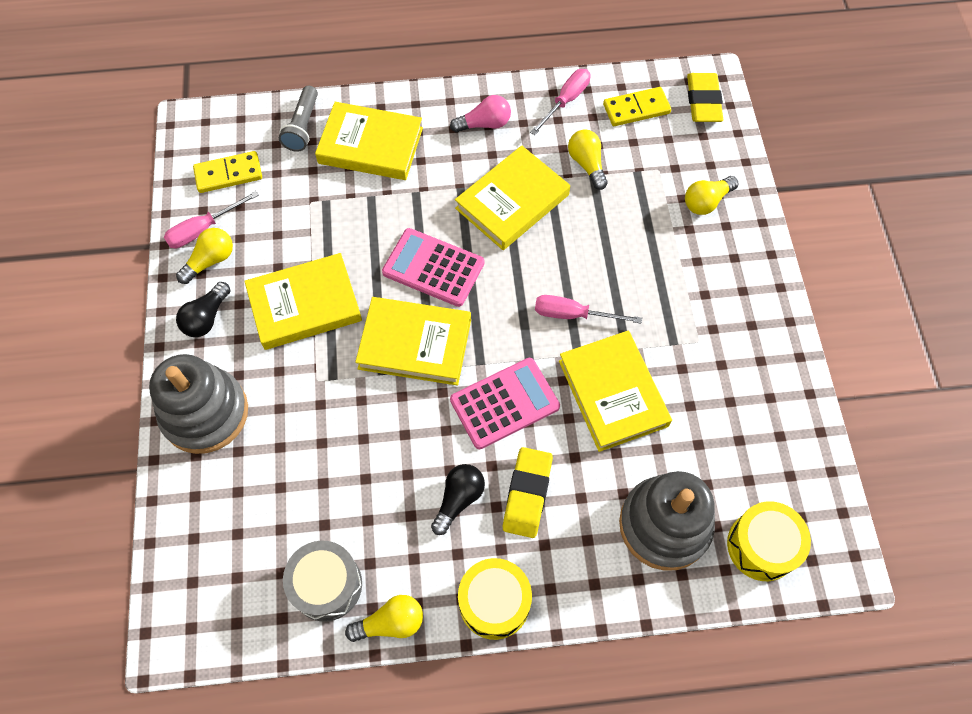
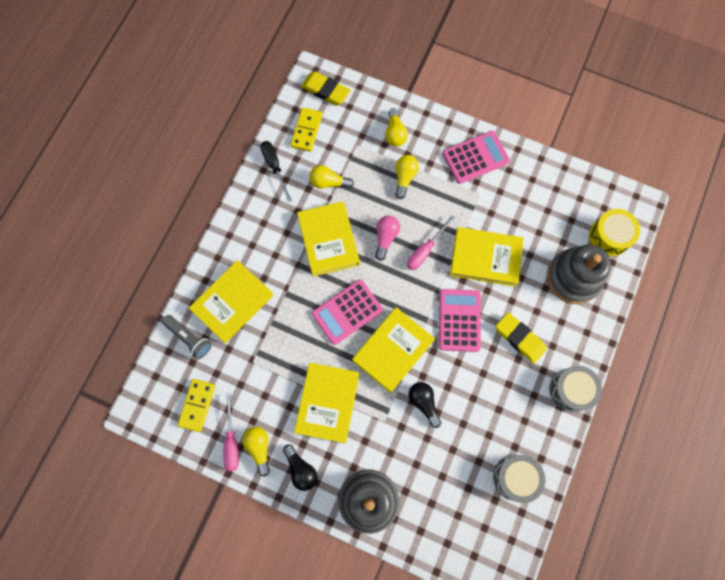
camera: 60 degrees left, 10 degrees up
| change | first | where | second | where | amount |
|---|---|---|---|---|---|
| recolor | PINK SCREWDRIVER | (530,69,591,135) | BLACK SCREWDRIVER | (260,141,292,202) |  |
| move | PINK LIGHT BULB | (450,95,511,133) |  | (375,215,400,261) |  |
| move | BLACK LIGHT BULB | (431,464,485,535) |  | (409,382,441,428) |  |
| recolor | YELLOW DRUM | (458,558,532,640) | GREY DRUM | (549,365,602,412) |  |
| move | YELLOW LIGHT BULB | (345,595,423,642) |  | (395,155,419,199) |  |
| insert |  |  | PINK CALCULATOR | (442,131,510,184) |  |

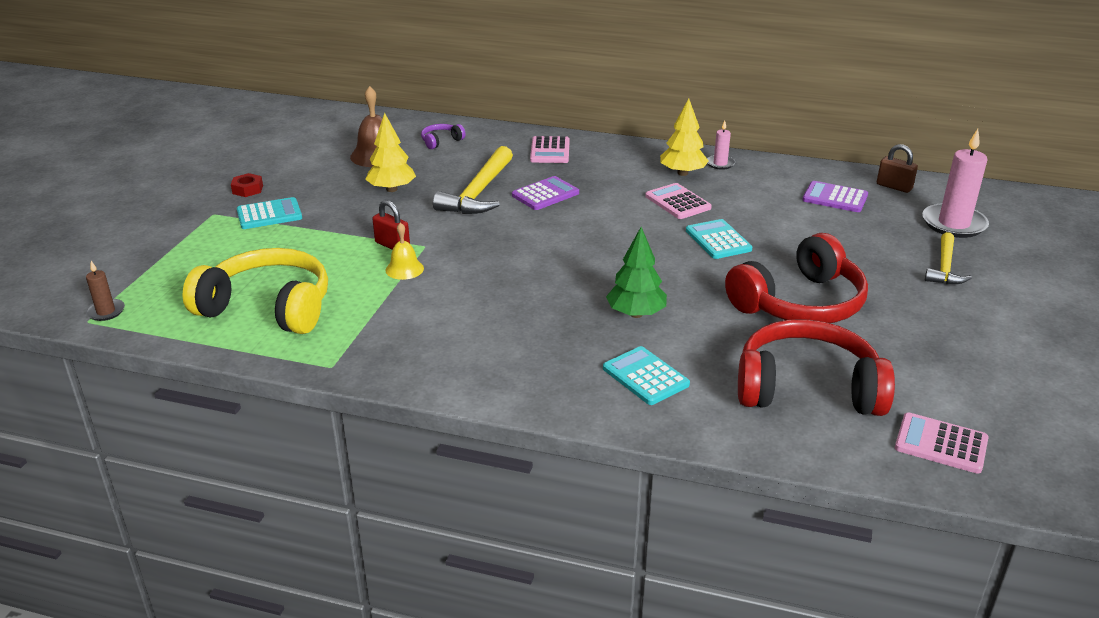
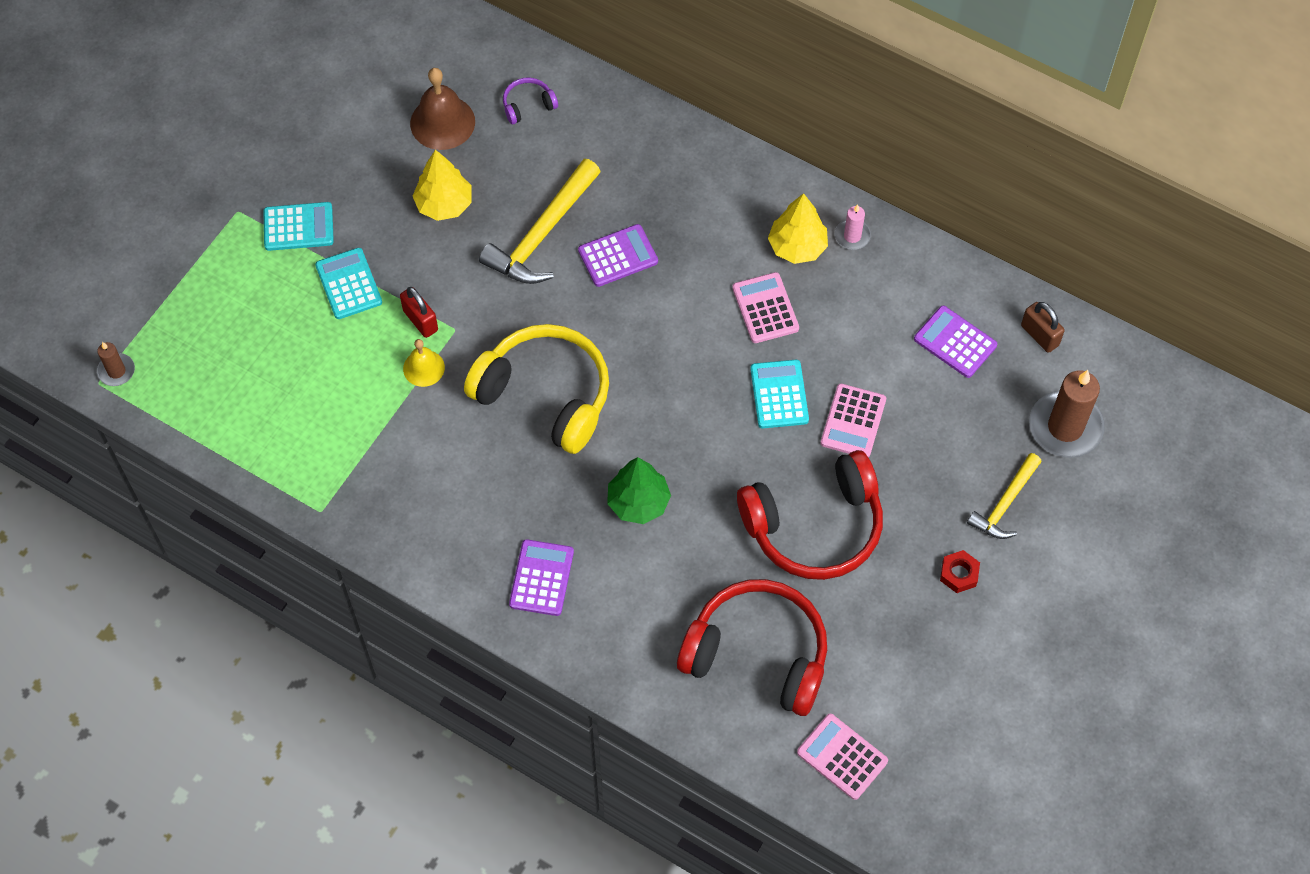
camera: 15 degrees right, 30 degrees up
| change | first | where | second | where | amount |
|---|---|---|---|---|---|
| recolor | PINK CANDLE | (922,129,989,238) | BROWN CANDLE | (1029,370,1105,458) |  |
| move | PINK CALCULATOR | (530,136,570,163) |  | (820,384,886,458) |  |
| move | RED NUT | (231,173,263,197) |  | (940,550,980,593) |  |
| move | YELLOW HEADPHONES | (183,248,328,334) |  | (464,324,609,454) |  |
| move | TURQUOISE CALCULATOR | (603,346,690,405) |  | (315,248,382,319) |  |
| insert |  |  | PURPLE CALCULATOR | (509,539,574,616) |  |

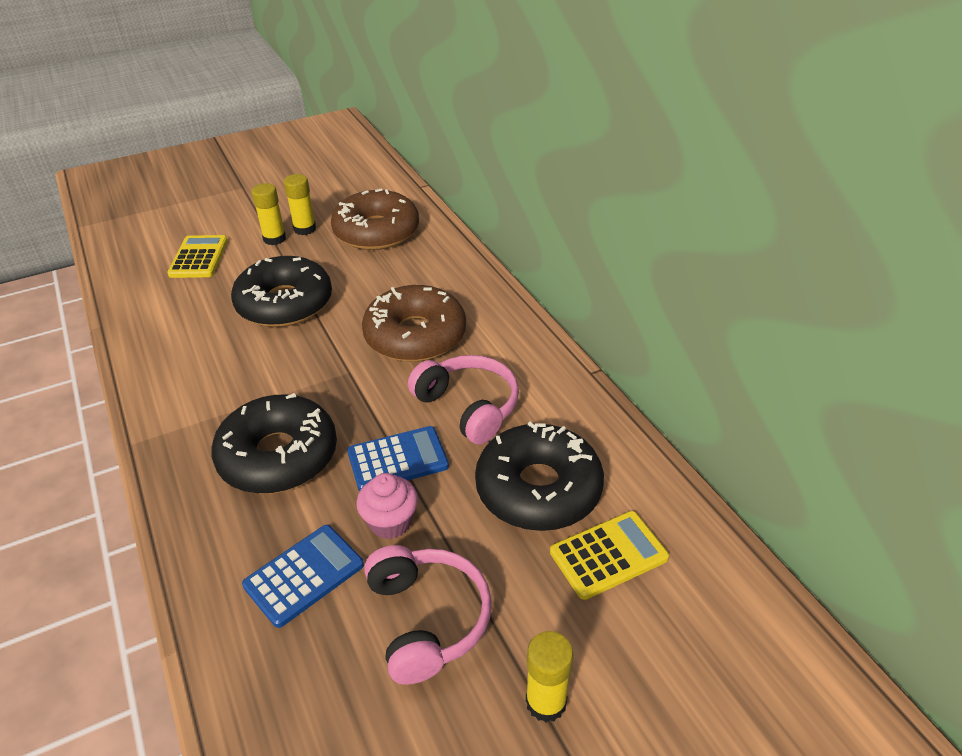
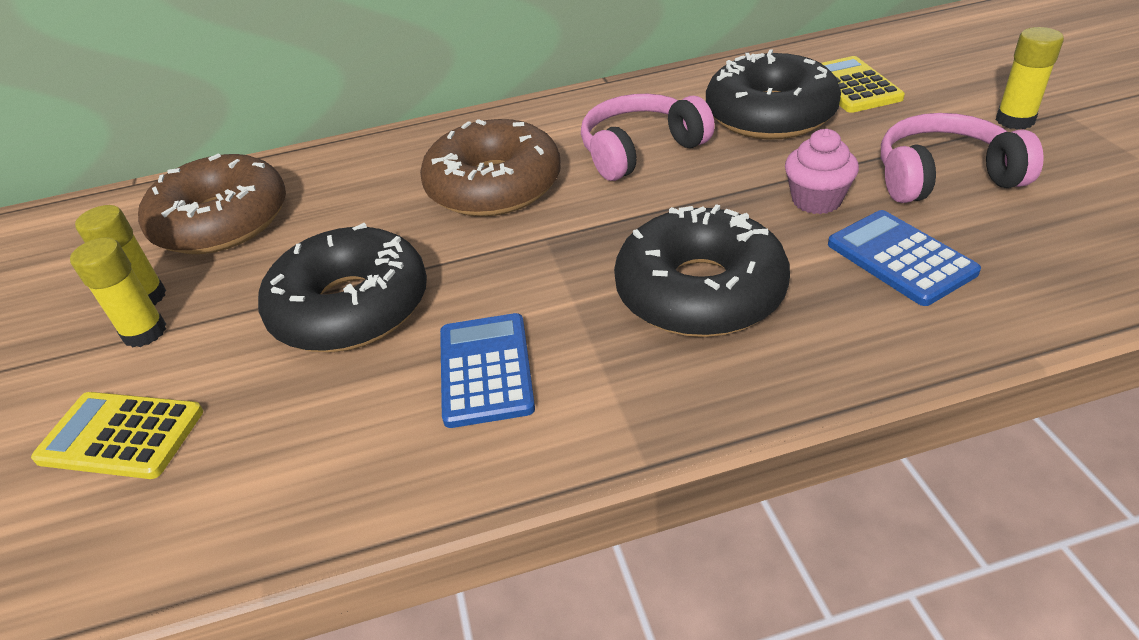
camera: 75 degrees left, 0 degrees up
| change | first | where | second | where | amount |
|---|---|---|---|---|---|
| move | BLUE CALCULATOR | (347,426,449,491) |  | (440,313,535,428) |  |

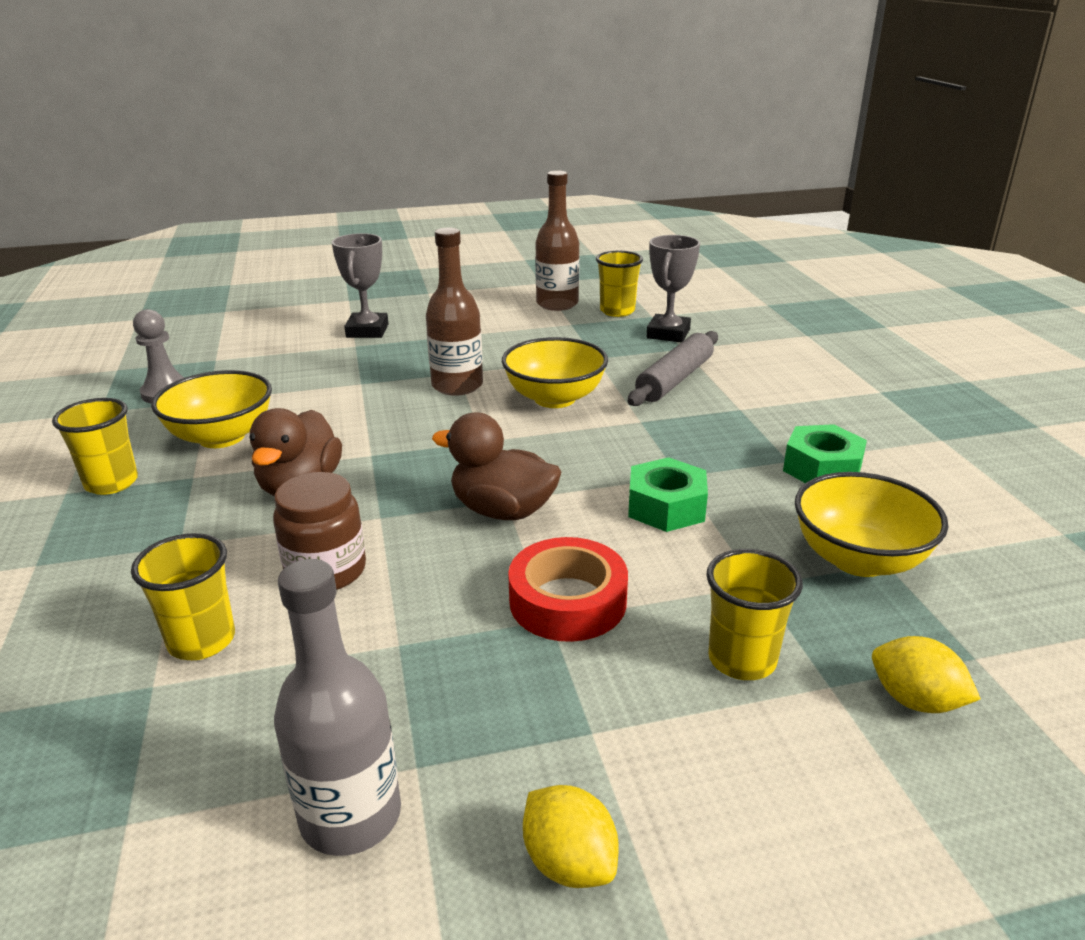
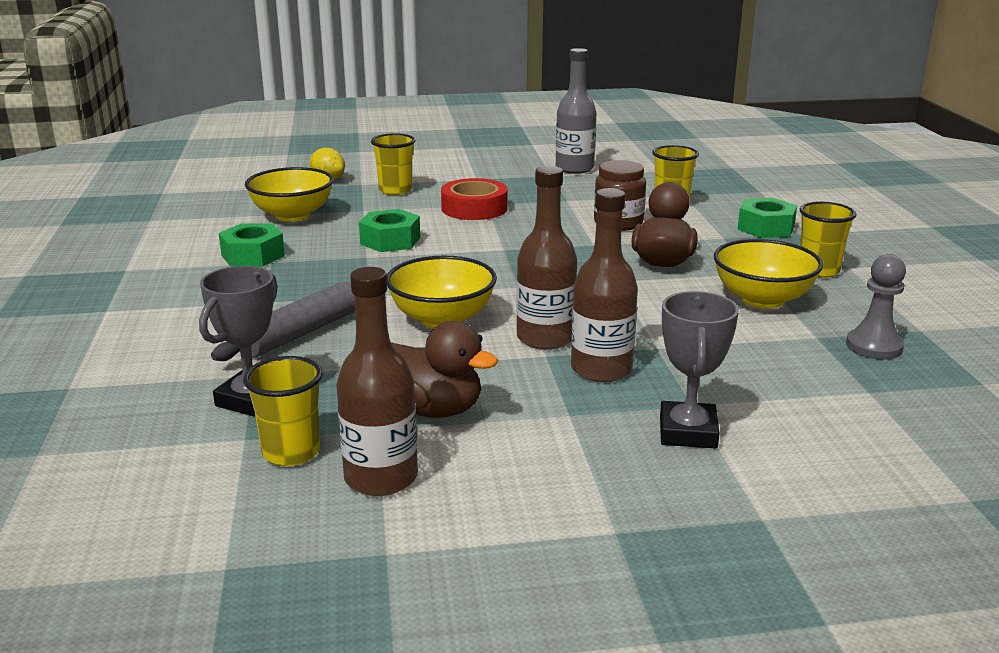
camera: 175 degrees left, 5 degrees down
| change | first | where | second | where | amount |
|---|---|---|---|---|---|
| move | BROWN DUCK | (432,413,561,520) |  | (391,321,498,418) |  |
| delete | YELLOW LEMON | (523,785,618,888) |  |  |  |
| insert |  |  | BROWN BOTTLE | (571,188,638,382) |  |
| insert |  |  | GREEN NUT | (737,198,797,238) |  |

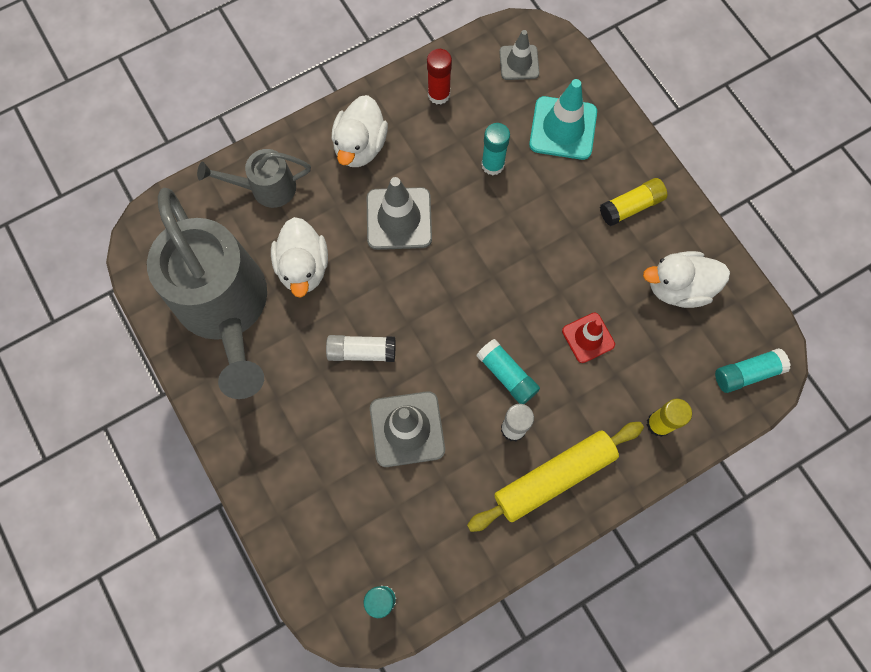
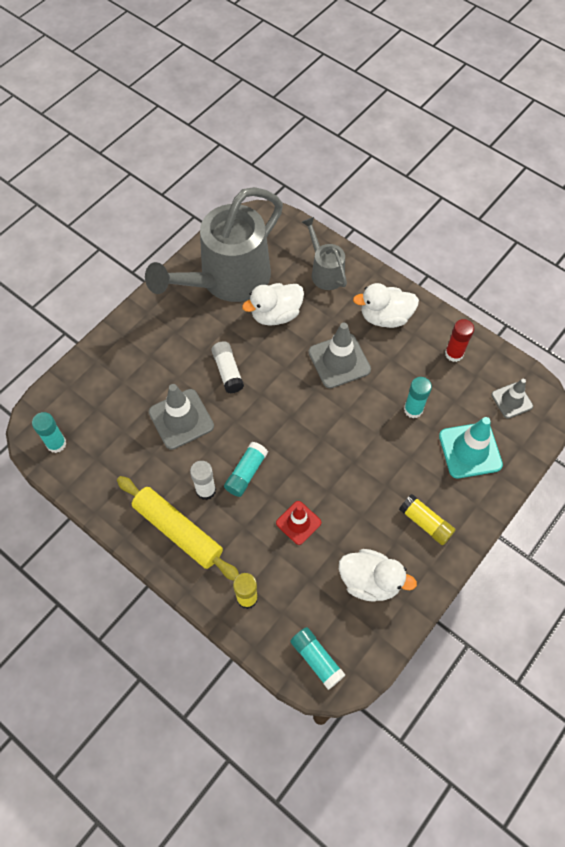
camera: 70 degrees right, 10 degrees down
| change | first | where | second | where | amount |
|---|---|---|---|---|---|
| rotate | WHITE DUCK | (643,251,730,308) |  | (339,549,417,602) | 135 degrees clockwise |

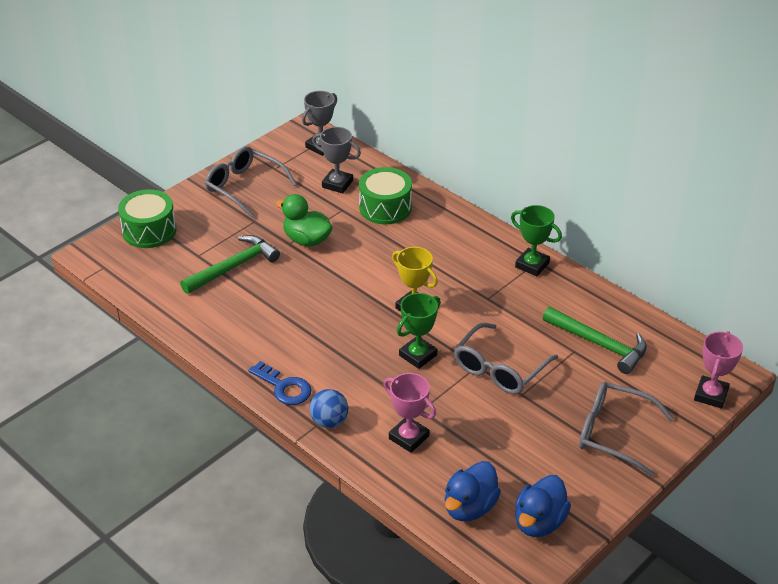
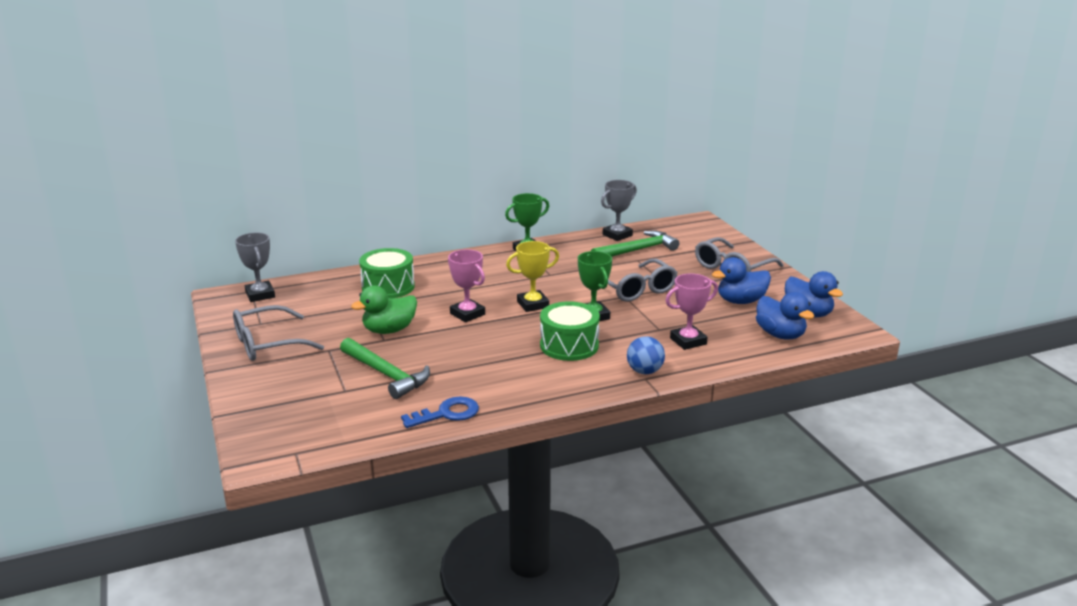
camera: 65 degrees left, 15 degrees down
| change | first | where | second | where | amount |
|---|---|---|---|---|---|
| move | GREY TROPHY | (312,127,361,193) |  | (601,180,637,241) |  |
| move | GREEN DRUM | (118,189,176,248) |  | (540,301,600,361) |  |
| rotate | GREEN HAMMER | (180,235,280,294) |  | (340,338,430,399) | 150 degrees clockwise |
| move | PINK TROPHY | (694,331,743,409) |  | (448,249,485,322) |  |
| move | BLUE KEY | (248,361,312,405) |  | (401,397,479,428) |  |
| insert |  |  | BLUE DUCK | (712,257,771,304) |  |

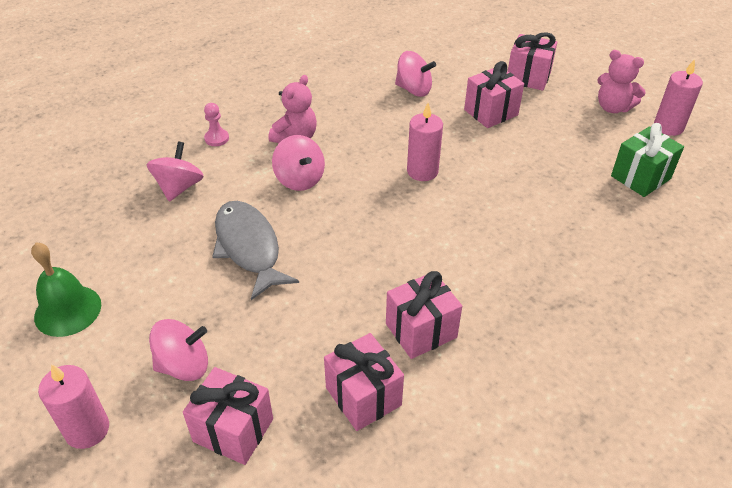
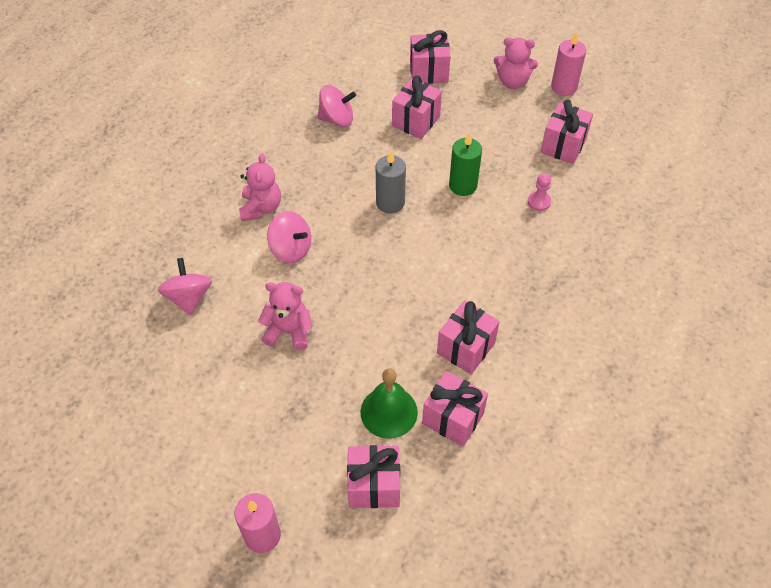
camera: 25 degrees left, 10 degrees up
| change | first | where | second | where | amount |
|---|---|---|---|---|---|
| move | PINK PAWN | (204,103,229,146) |  | (528,173,551,211) |  |
| recolor | PINK CANDLE | (407,103,443,181) | GREY CANDLE | (376,151,406,214) |  |
| recolor | GREEN GIFT | (611,123,684,197) | PINK GIFT | (541,100,593,164) |  |
| replace | GREY FISH | (212,201,299,300) | PINK TEDDY BEAR | (258,282,312,350) |  |
| move | GREEN BELL | (31,243,101,337) |  | (360,368,418,439) |  |
| delete | PINK SPINNING TOP | (149,319,208,381) |  |  |  |
| insert |  |  | GREEN CANDLE | (449,133,482,196) |  |

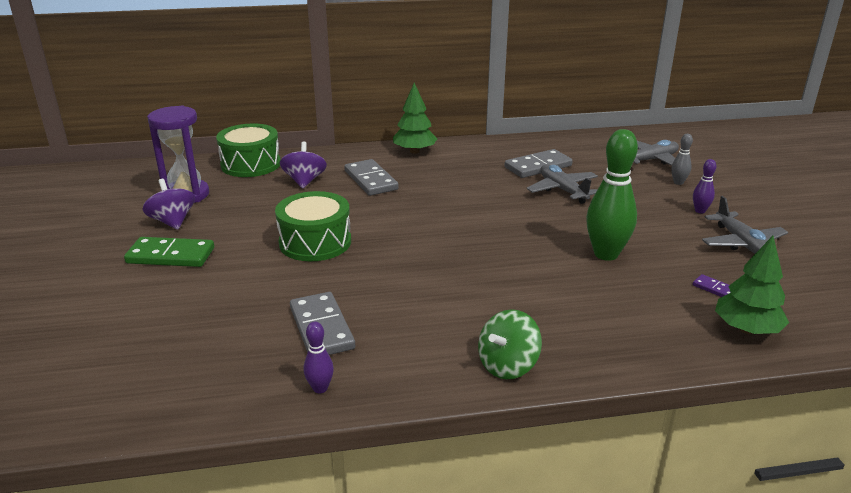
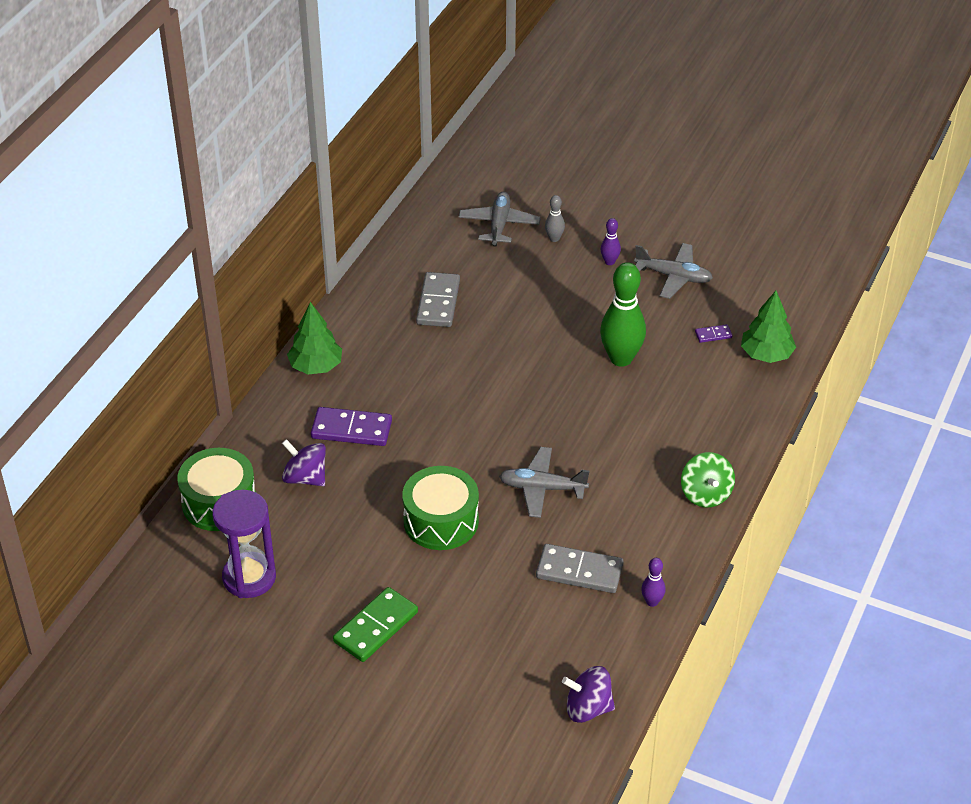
camera: 55 degrees left, 15 degrees up
| change | first | where | second | where | amount |
|---|---|---|---|---|---|
| recolor | GREY DOMINO | (344,159,399,196) | PURPLE DOMINO | (311,407,392,446) |  |
| move | GREY PLANE | (527,164,598,204) |  | (499,447,590,518) |  |
| move | PURPLE SPINNING TOP | (142,179,195,230) |  | (562,666,615,723) |  |

